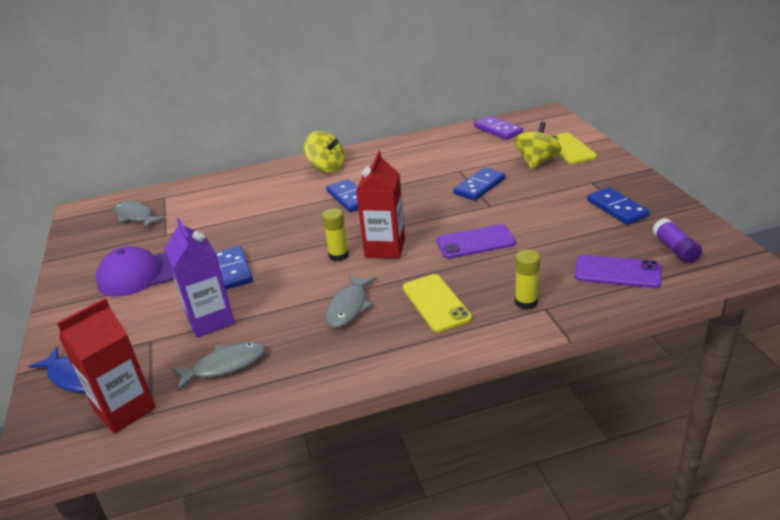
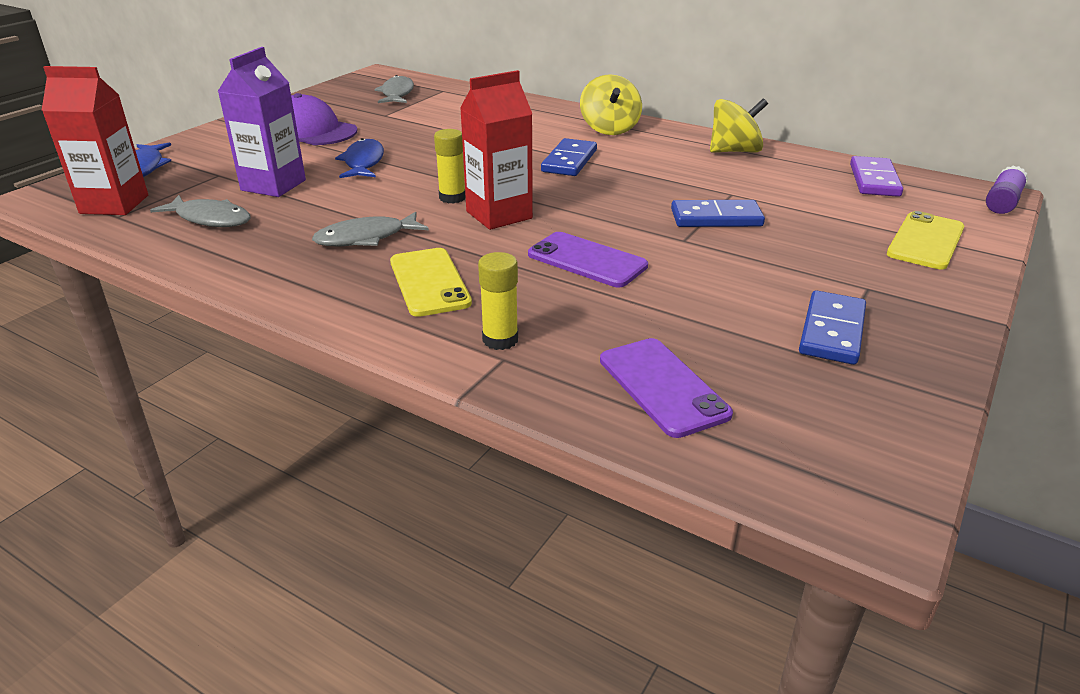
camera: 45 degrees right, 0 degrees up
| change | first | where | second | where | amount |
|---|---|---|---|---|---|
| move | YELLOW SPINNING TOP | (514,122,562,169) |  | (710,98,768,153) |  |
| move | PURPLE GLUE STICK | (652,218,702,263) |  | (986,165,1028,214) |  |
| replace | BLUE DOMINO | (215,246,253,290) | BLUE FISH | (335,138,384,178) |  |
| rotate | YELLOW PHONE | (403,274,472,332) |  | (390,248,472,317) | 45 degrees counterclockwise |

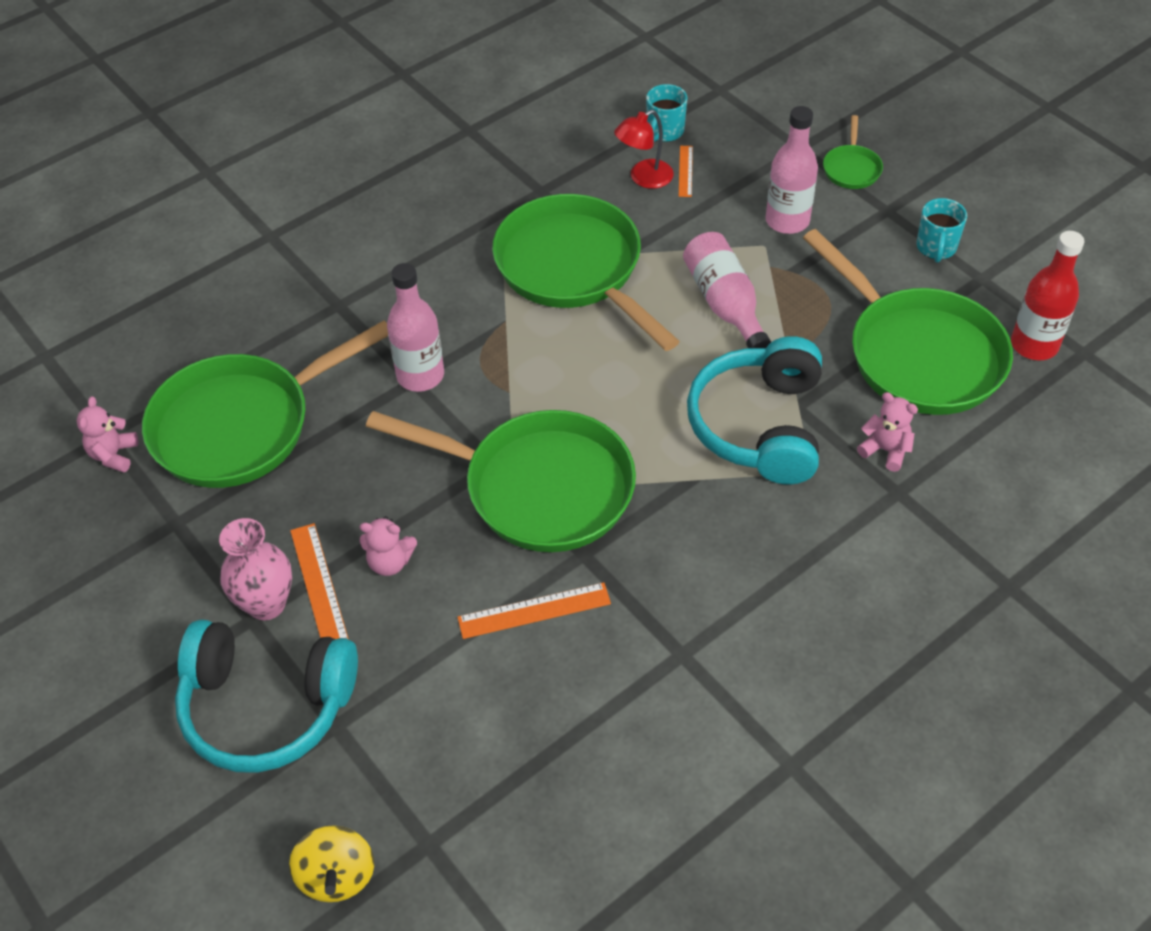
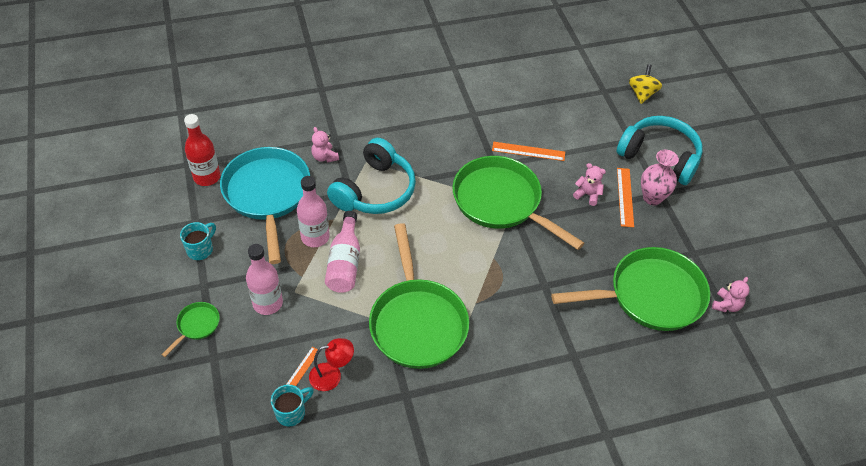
camera: 160 degrees left, 0 degrees up
| change | first | where | second | where | amount |
|---|---|---|---|---|---|
| recolor | GREEN PAN | (803,229,1013,415) | TURQUOISE PAN | (220,147,310,264) |  |
| move | PINK BOTTLE | (387,263,444,392) |  | (297,176,329,247) |  |

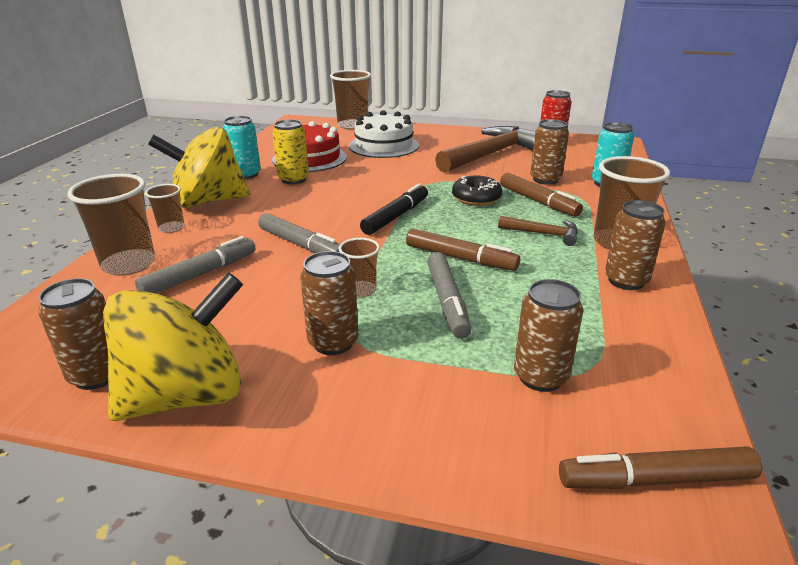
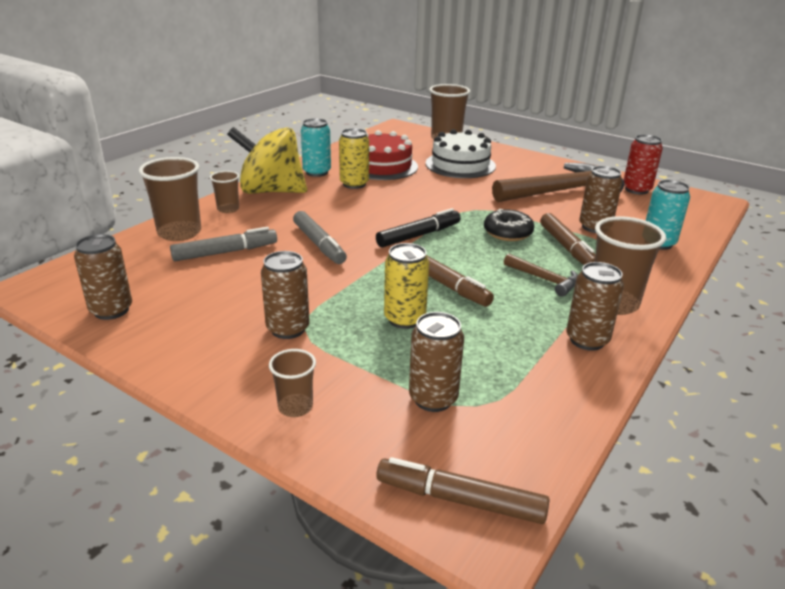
camera: 20 degrees right, 0 degrees up
| change | first | where | second | where | amount |
|---|---|---|---|---|---|
| move | BROWN CUP | (339,238,380,298) |  | (269,349,316,417) |  |
| replace | GREY MARKER | (427,252,472,339) | YELLOW CAN | (384,243,429,329) |  |
| delete | YELLOW SPINNING TOP | (103,272,243,421) |  |  |  |

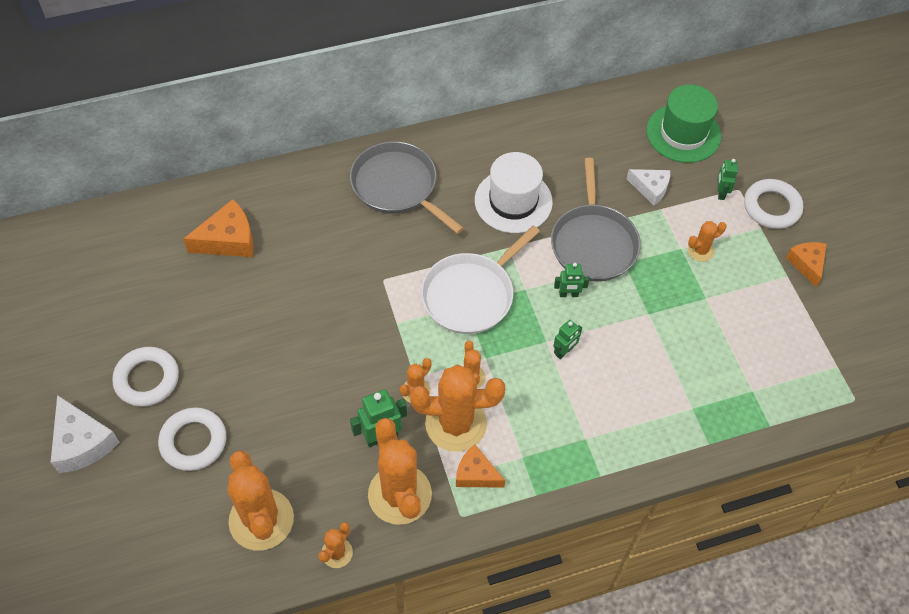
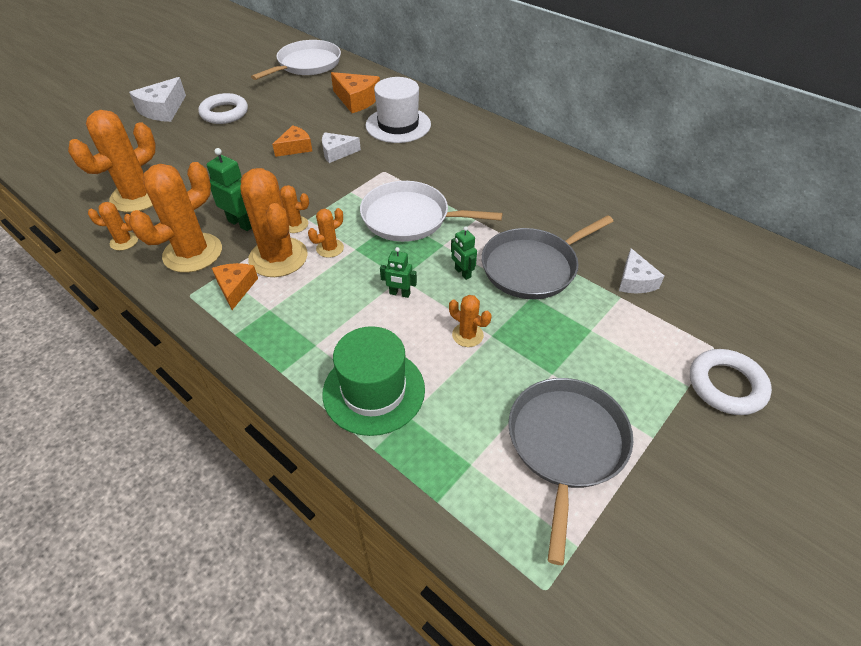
camera: 60 degrees right, 10 degrees down
| change | first | where | second | where | amount |
|---|---|---|---|---|---|
| move | GREEN HAT | (646,85,721,163) |  | (322,326,425,436) |  |
| move | GREY PAN | (350,141,464,234) |  | (508,378,633,565) |  |
| move | WHITE HAT | (475,152,553,233) |  | (365,77,431,143) |  |
| delete | GREEN ROBOT | (717,159,738,200) |  |  |  |
| move | ORANGE CACTUS | (688,221,727,262) |  | (449,295,492,347) |  |
| move | ORANGE CHEESE | (786,242,827,288) |  | (272,125,312,157) |  |
| delete | WHITE RING | (158,407,226,471) |  |  |  |
| insert |  |  | WHITE PAN | (251,40,341,80) |  |
| insert |  |  | WHITE CHEESE | (322,132,361,163) |  |

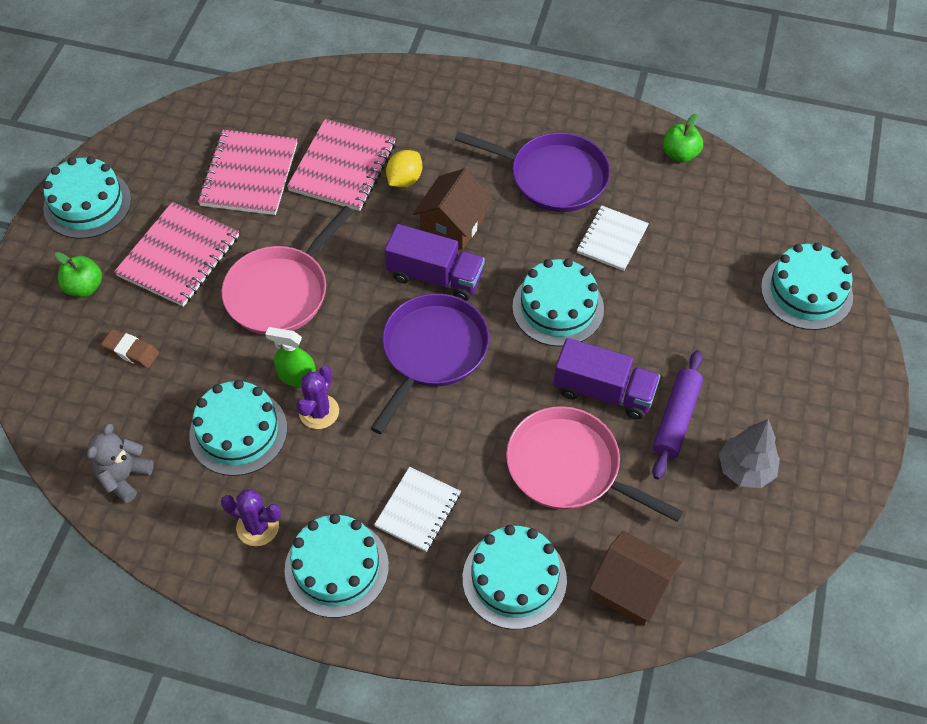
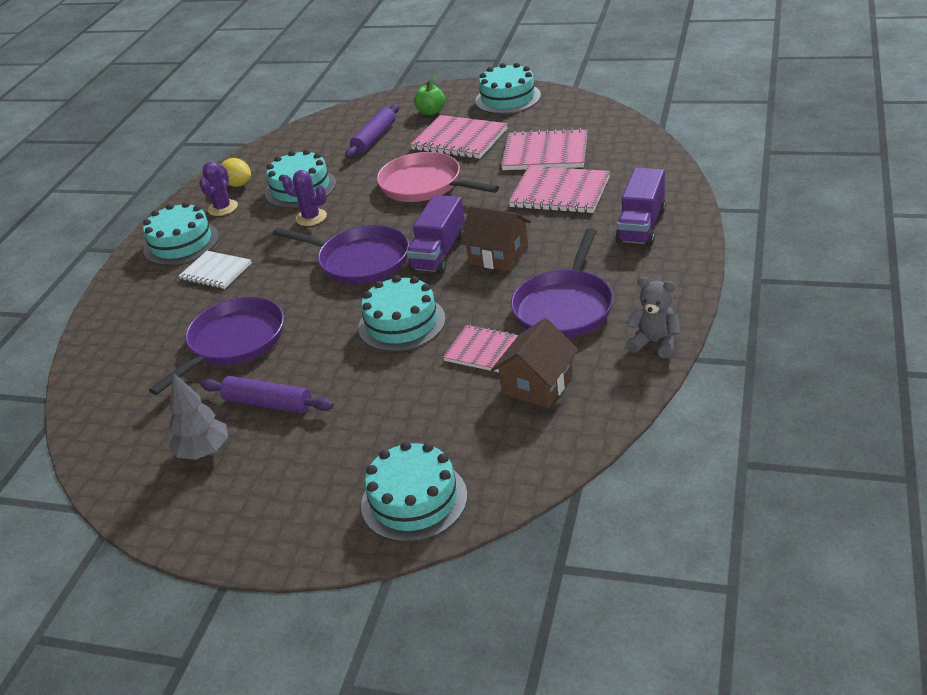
camera: 95 degrees right, 20 degrees down
| change | first | where | second | where | amount |
|---|---|---|---|---|---|
| delete | GREEN APPLE | (663,114,703,163) |  |  |  |
| move | YELLOW LEMON | (386,150,422,188) |  | (220,158,251,187) |  |
| recolor | WHITE NOTEBOOK | (577,205,649,271) | PINK NOTEBOOK | (443,325,518,372) |  |
| delete | GREEN SPRAY BOTTLE | (265,327,316,387) |  |  |  |
| replace | BROWN ERASER | (101,329,159,368) | PURPLE ROLLING PIN | (345,104,399,158) |  |
| move | PURPLE TRUCK | (553,338,660,419) |  | (615,168,666,246) |  |
| recolor | PINK PAN | (506,406,683,522) | PURPLE PAN | (149,297,284,395) |  |
| move | GREY TEDDY BEAR | (87,424,154,503) |  | (626,277,680,358) |  |
| delete | TURQUOISE CAKE | (463,525,567,629) |  |  |  |
| move | BROWN HOUSE | (589,531,682,626) |  | (491,318,578,408) |  |

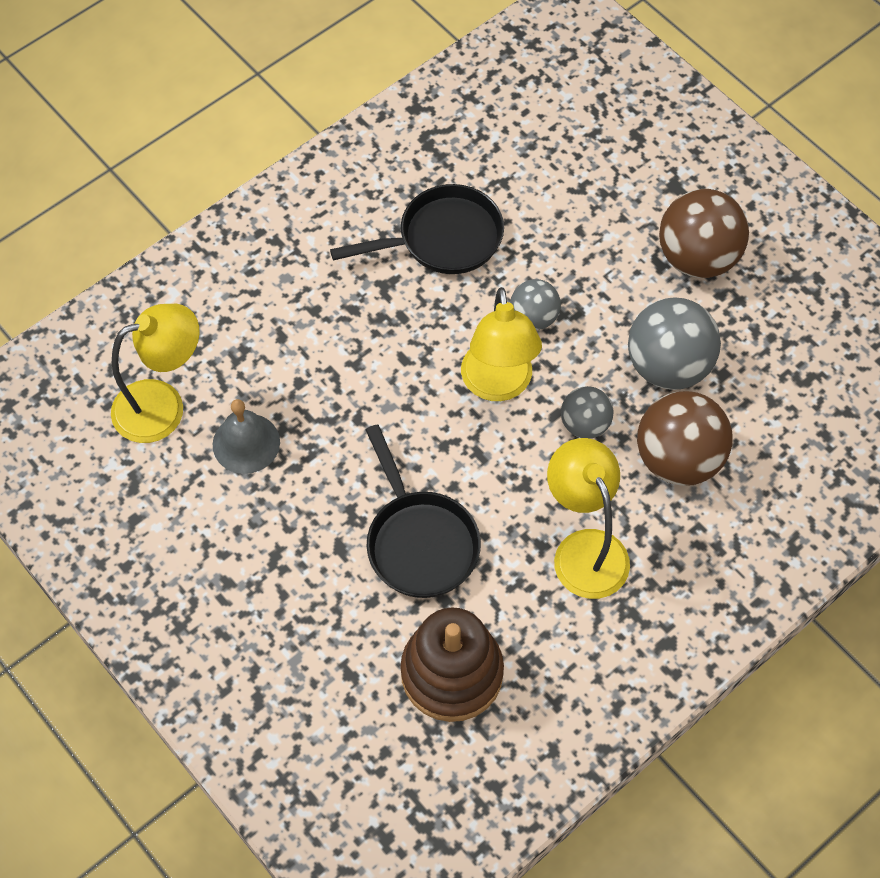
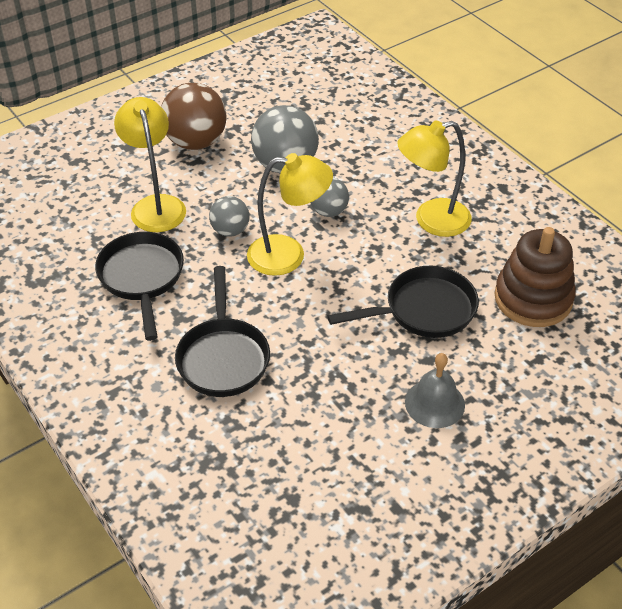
camera: 85 degrees left, 15 degrees down
| change | first | where | second | where | amount |
|---|---|---|---|---|---|
| move | YELLOW LAMP | (111,304,200,443) |  | (114,97,186,232) |  |
| delete | BROWN BALL | (637,391,733,486) |  |  |  |
| move | GREY BELL | (213,399,280,474) |  | (405,353,465,428) |  |
| insert |  |  | BLACK PAN | (175,266,270,397) |  |

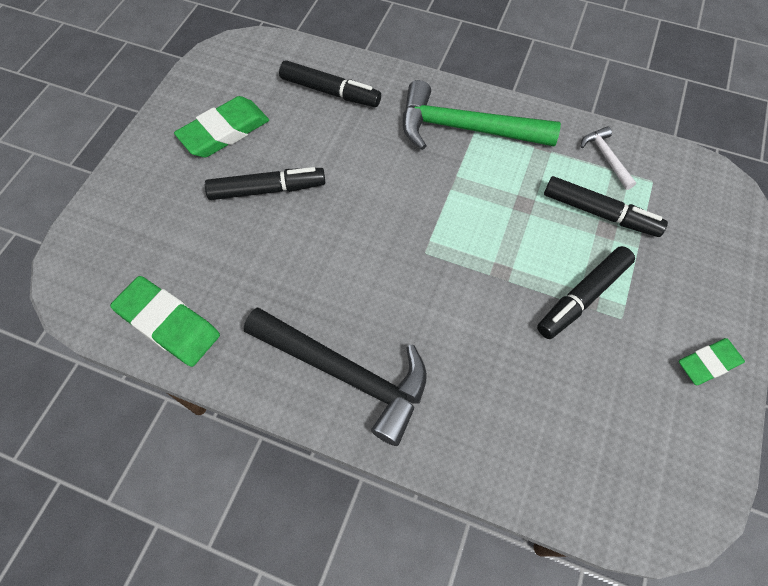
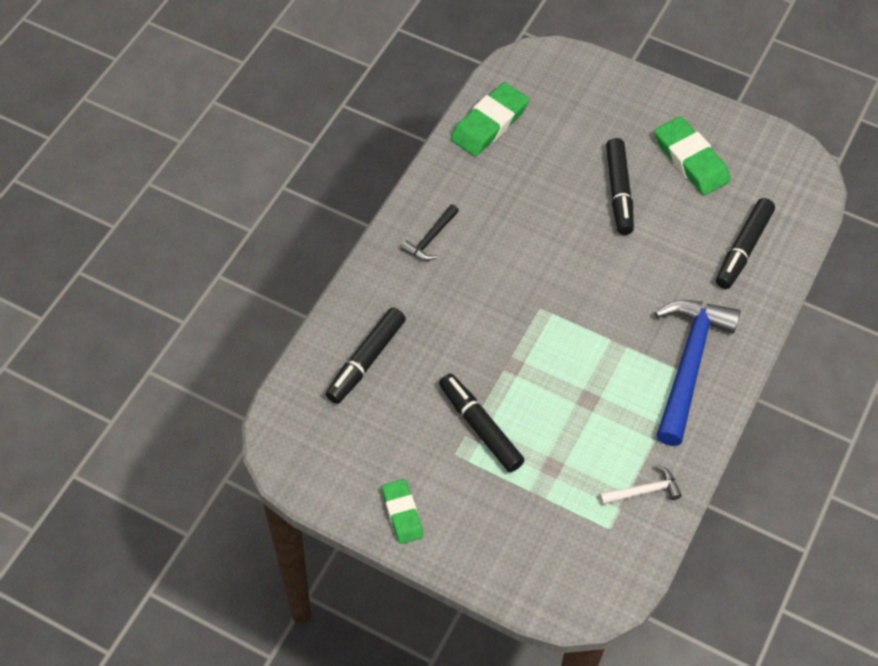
camera: 95 degrees right, 5 degrees down
| change | first | where | second | where | amount |
|---|---|---|---|---|---|
| recolor | GREEN HAMMER | (403,80,561,150) | BLUE HAMMER | (655,300,740,446) |  |
| move | BLACK MARKER | (544,176,668,237) |  | (325,308,406,404) |  |
| resize | BLACK HAMMER | (244,307,427,446) |  | (401,204,459,261) | x0.46 |

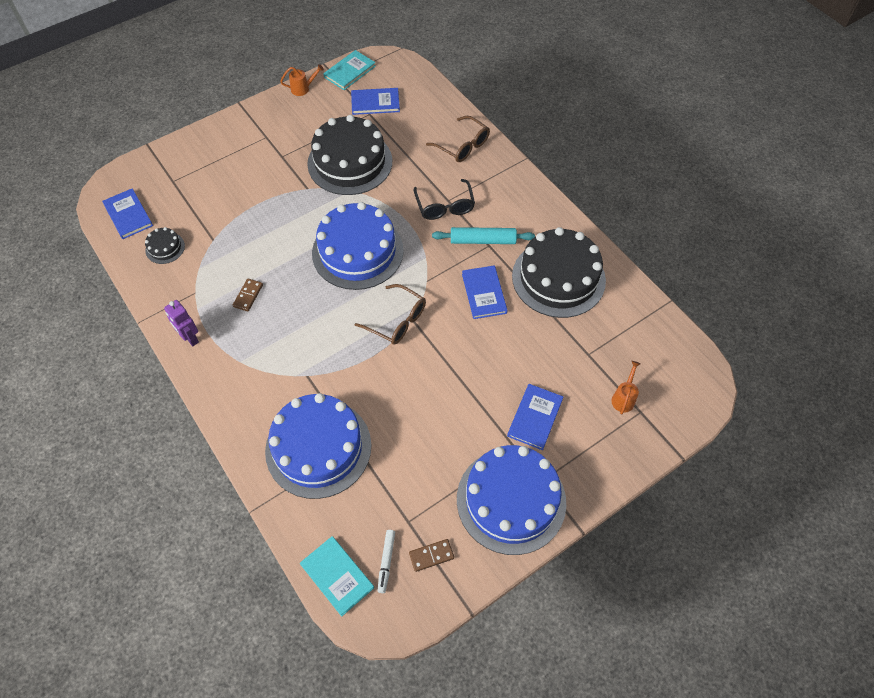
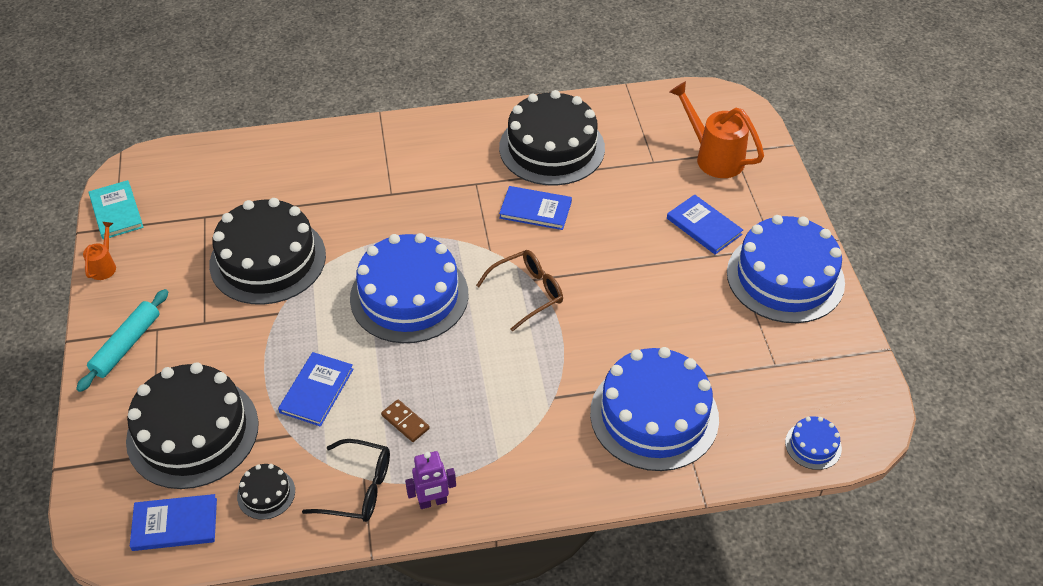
camera: 65 degrees left, 10 degrees down
| change | first | where | second | where | amount |
|---|---|---|---|---|---|
| move | BLUE BOOK | (351,88,400,115) |  | (278,352,354,426) |  |
| delete | BROWN GLASSES | (426,116,490,162) |  |  |  |
| move | BLACK GLASSES | (413,179,475,220) |  | (302,439,390,522) |  |
| move | TURQUOISE ROLLING PIN | (432,227,535,244) |  | (76,289,168,392) |  |
| resize | ORANGE WATERING CAN | (611,361,641,415) |  | (669,81,764,178) | x1.96 |
| delete | WHITE MARKER | (378,530,395,593) |  |  |  |
| replace | TURQUOISE BOOK | (300,536,374,617) | BLUE CAKE | (785,416,842,470) |  |
| delete | BROWN DOMINO | (409,539,454,572) |  |  |  |
| insert |  |  | BLACK CAKE | (126,362,259,489) |  |

